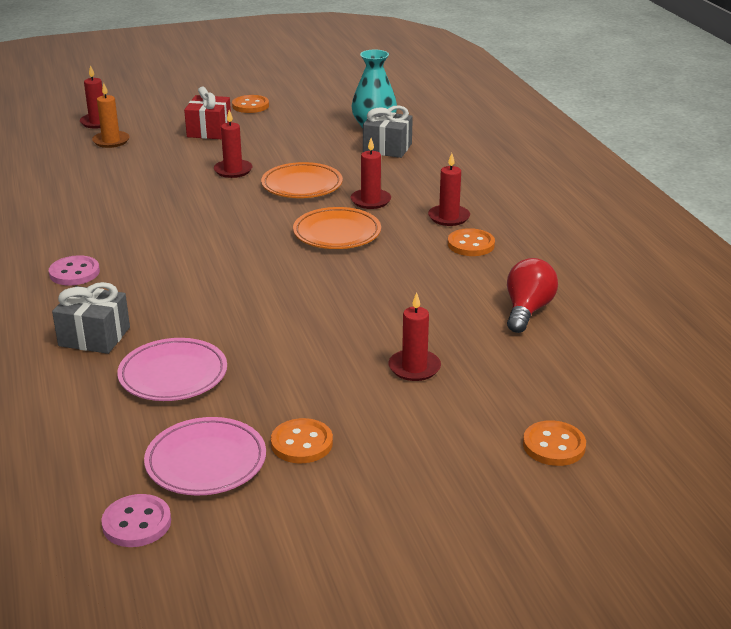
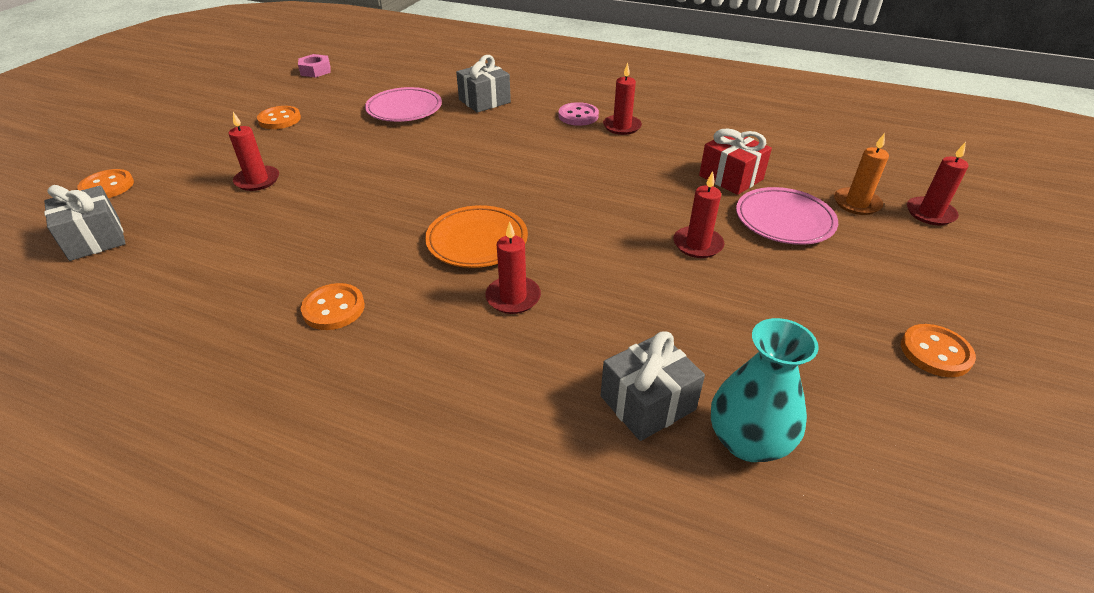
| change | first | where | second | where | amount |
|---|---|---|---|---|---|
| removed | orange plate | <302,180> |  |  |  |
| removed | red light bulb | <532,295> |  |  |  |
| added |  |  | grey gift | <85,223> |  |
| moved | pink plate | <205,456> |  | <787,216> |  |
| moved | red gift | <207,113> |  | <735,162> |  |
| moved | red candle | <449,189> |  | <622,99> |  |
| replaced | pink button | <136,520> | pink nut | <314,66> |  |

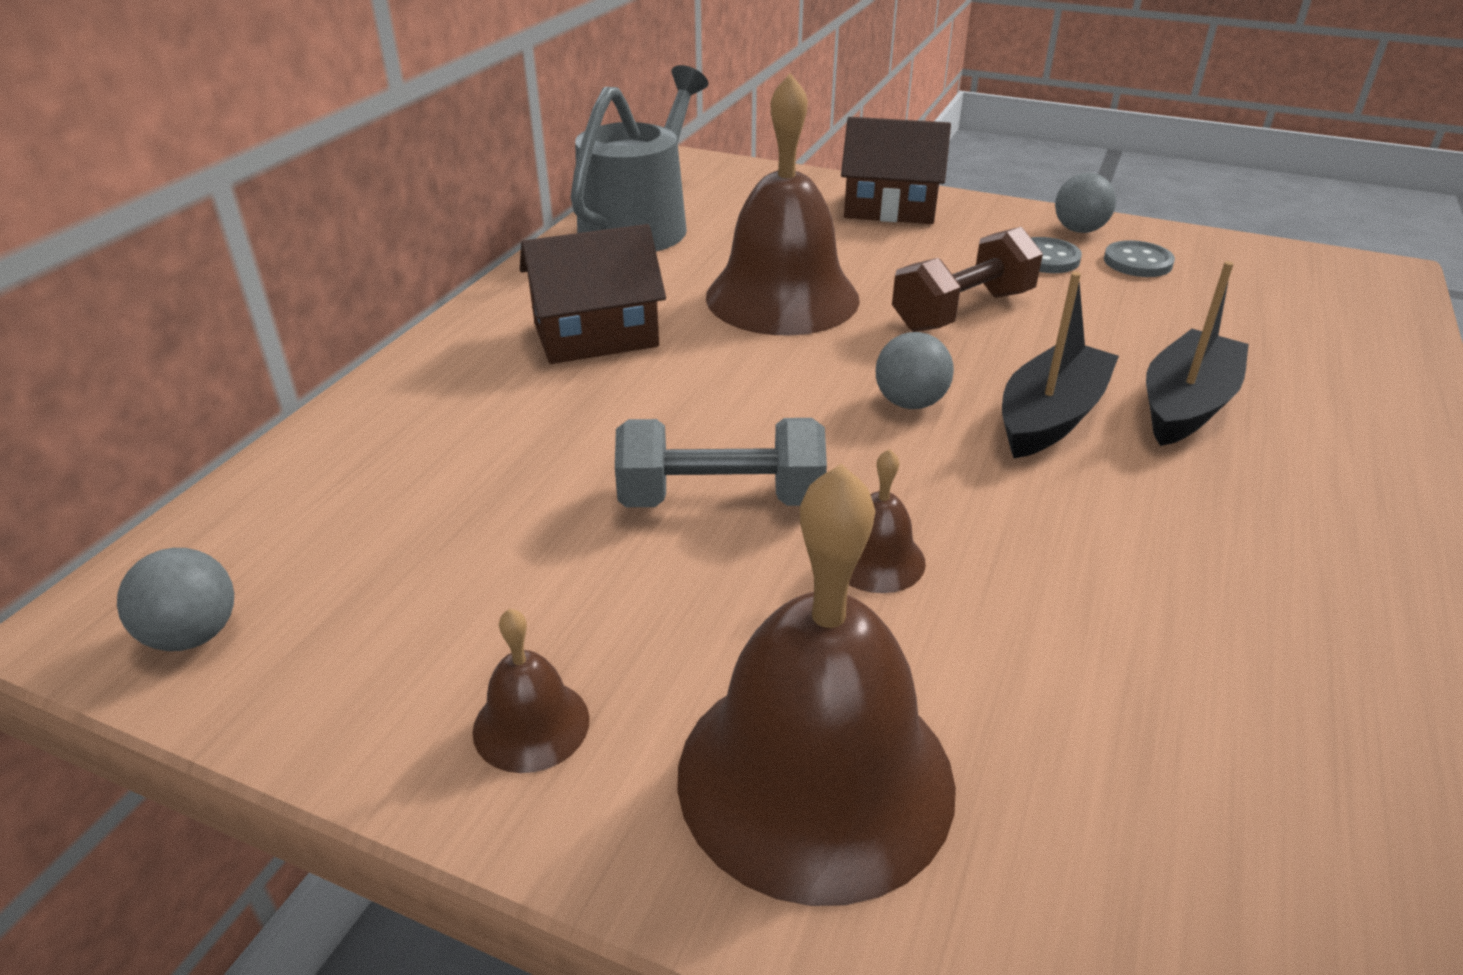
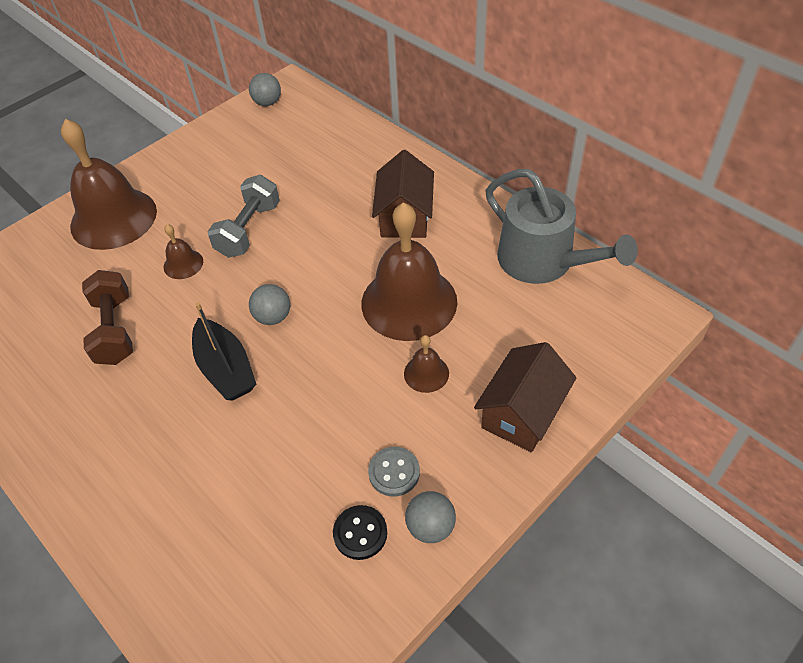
| change | first | where | second | where | amount |
|---|---|---|---|---|---|
| removed | black boat | <1197,353> |  |  |  |
| moved | brown bell | <530,691> |  | <426,364> |  |
| moved | brown dumbbell | <967,279> |  | <107,317> |  |
| recoloured | grey button | <1139,258> | black button | <360,532> |  |

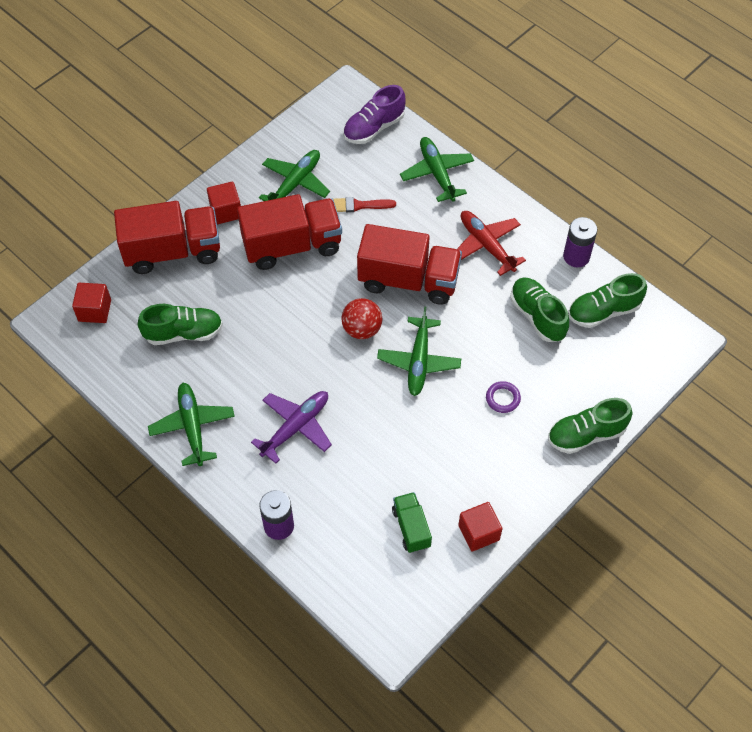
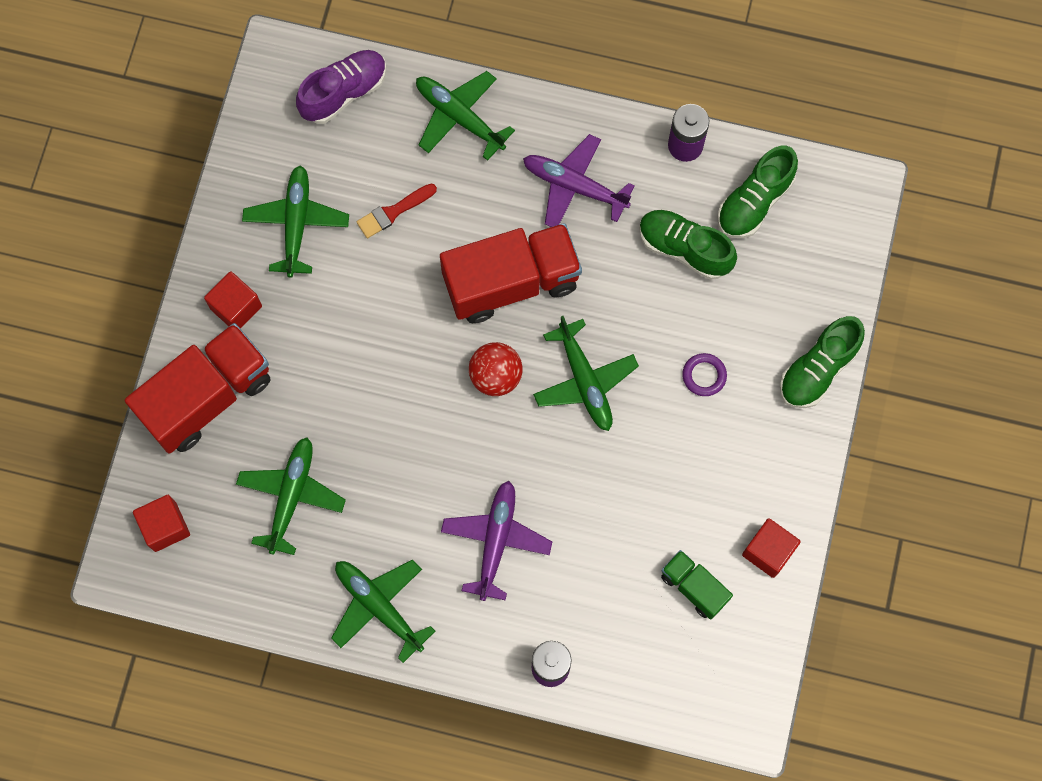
| change | first | where | second | where | amount |
|---|---|---|---|---|---|
| removed | red truck | <289,232> |  |  |  |
| replaced | green shoe | <180,324> | green plane | <291,496> |  |
| recoloured | red plane | <491,243> | purple plane | <579,180> |  |
| turned | purple shoe | <374,114> |  | <341,87> | 150 degrees counterclockwise |

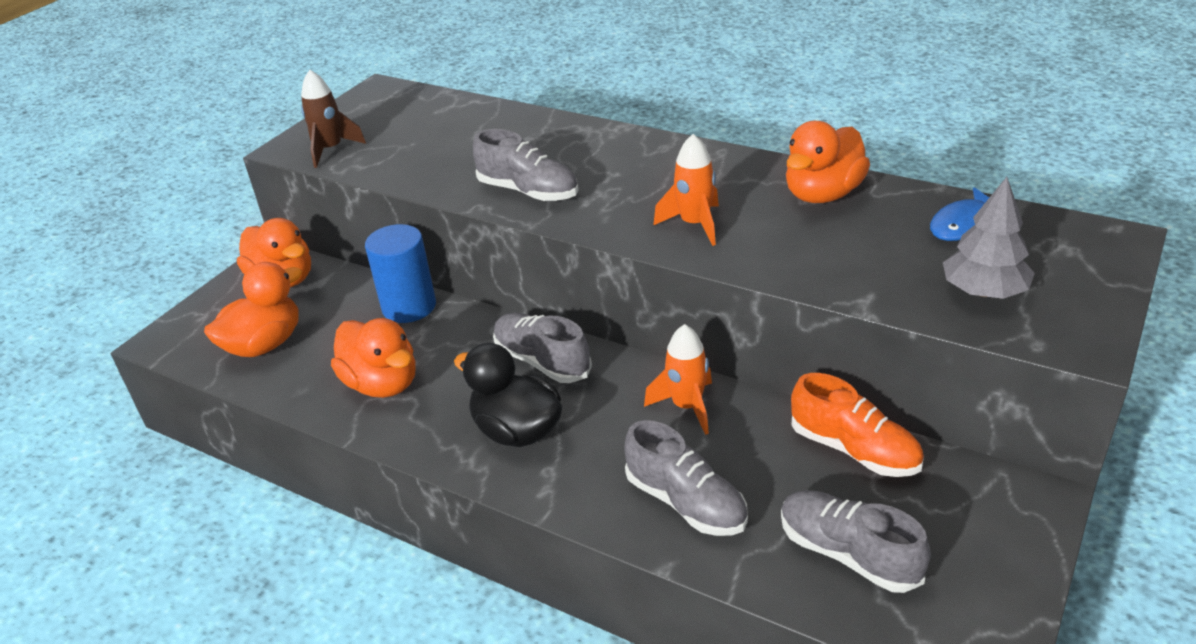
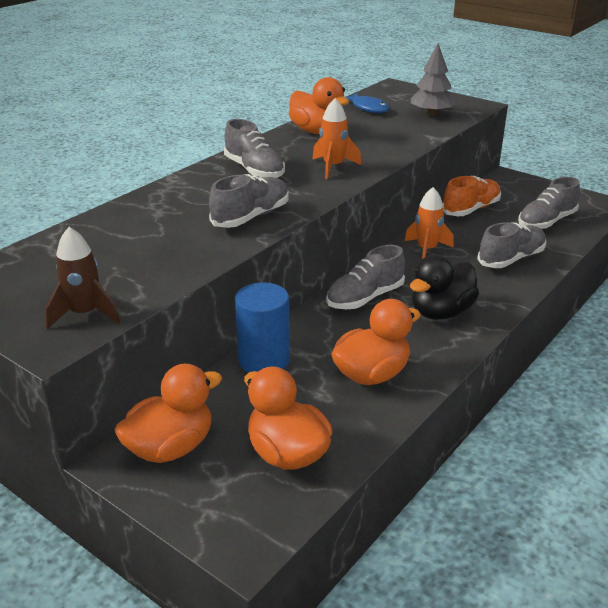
| change | first | where | second | where | amount |
|---|---|---|---|---|---|
| added |  |  | grey shoe | <254,148> |  |

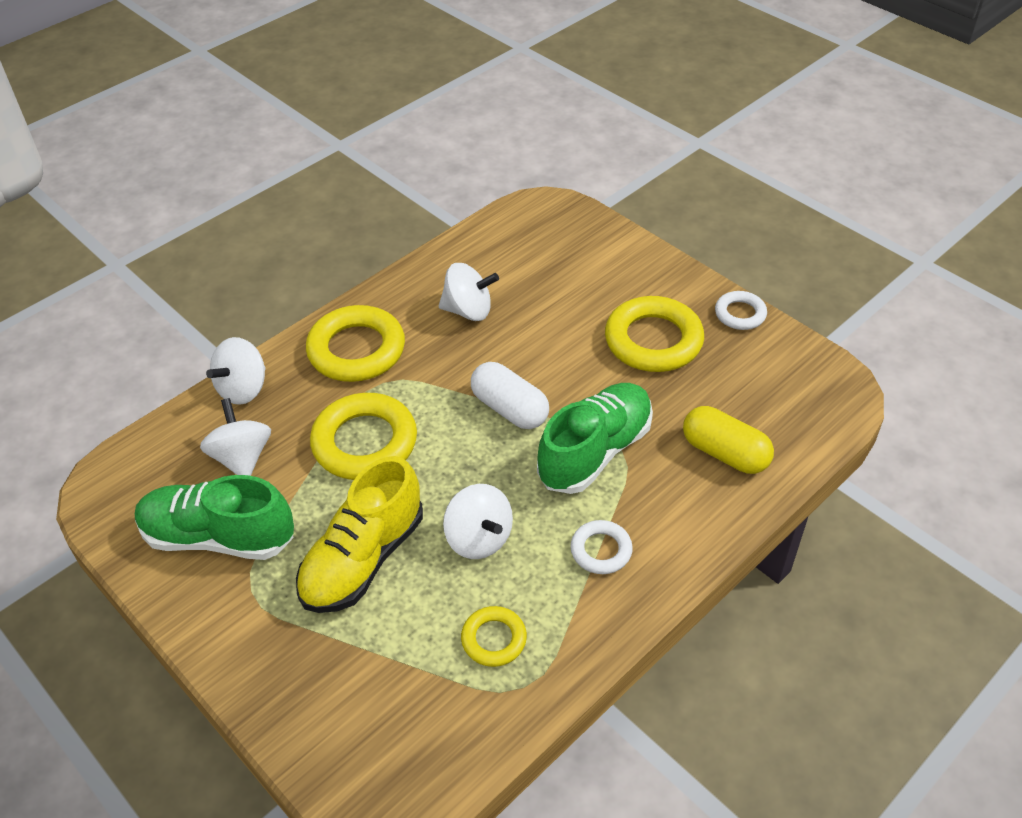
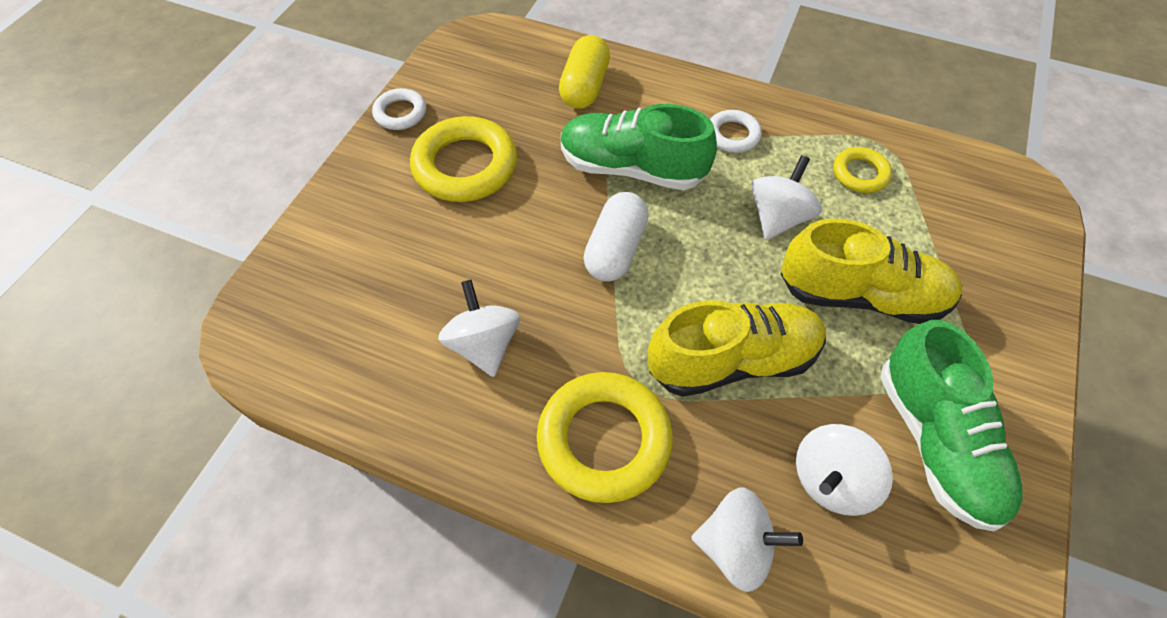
| change | first | where | second | where | amount |
|---|---|---|---|---|---|
| replaced | yellow ring | <363,436> | yellow shoe | <737,348> |  |

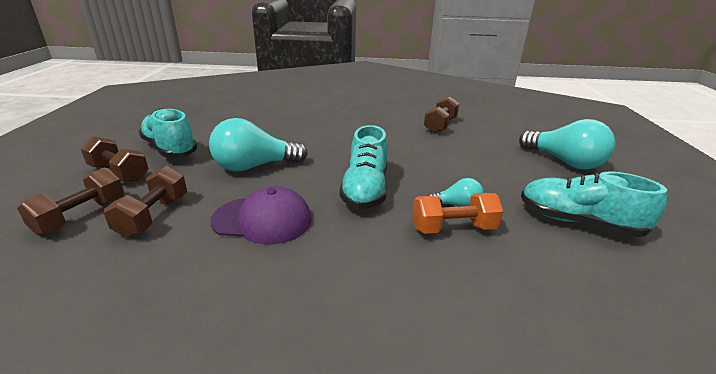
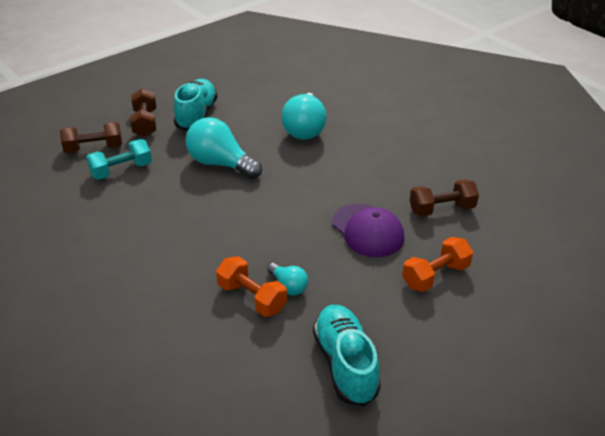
| change | first | where | second | where | amount |
|---|---|---|---|---|---|
| removed | turquoise shoe | <363,167> |  |  |  |
| added |  |  | orange dumbbell | <437,264> |  |
| moved | purple cap | <261,215> |  | <368,230> |  |
| moved | turquoise light bulb | <567,144> |  | <304,116> |  |
| recoloured | brown dumbbell | <145,202> | turquoise dumbbell | <119,159> |  |

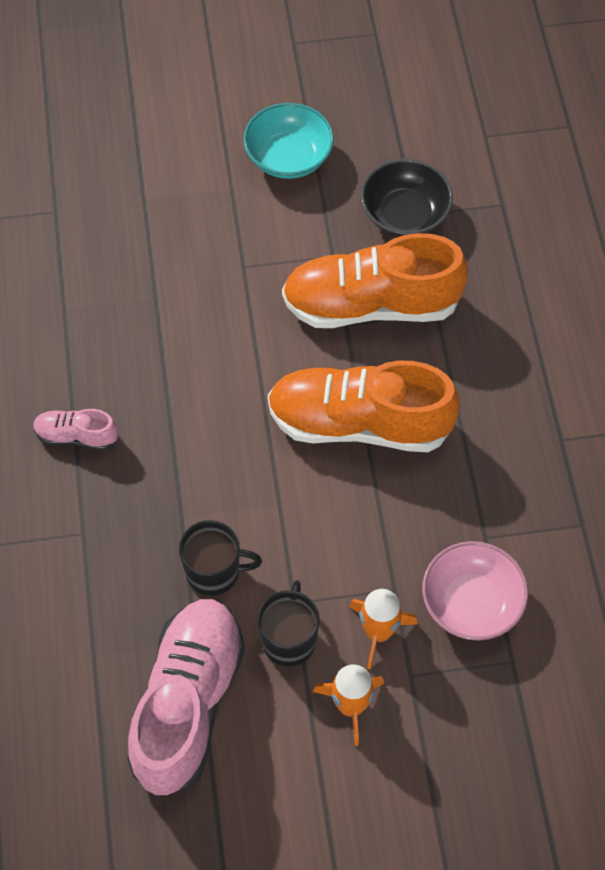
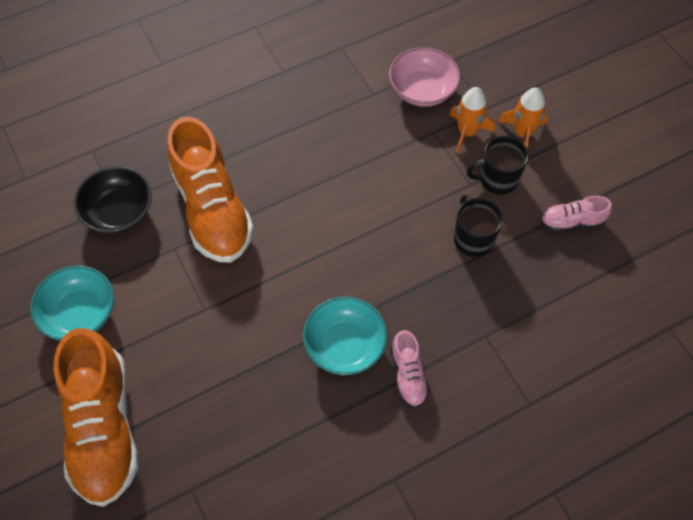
| change | first | where | second | where | amount |
|---|---|---|---|---|---|
| added |  |  | turquoise bowl | <345,336> |  |
| moved | orange shoe | <364,406> |  | <96,417> |  |
| resized | pink shoe | <186,698> |  | <576,214> | x0.46 |

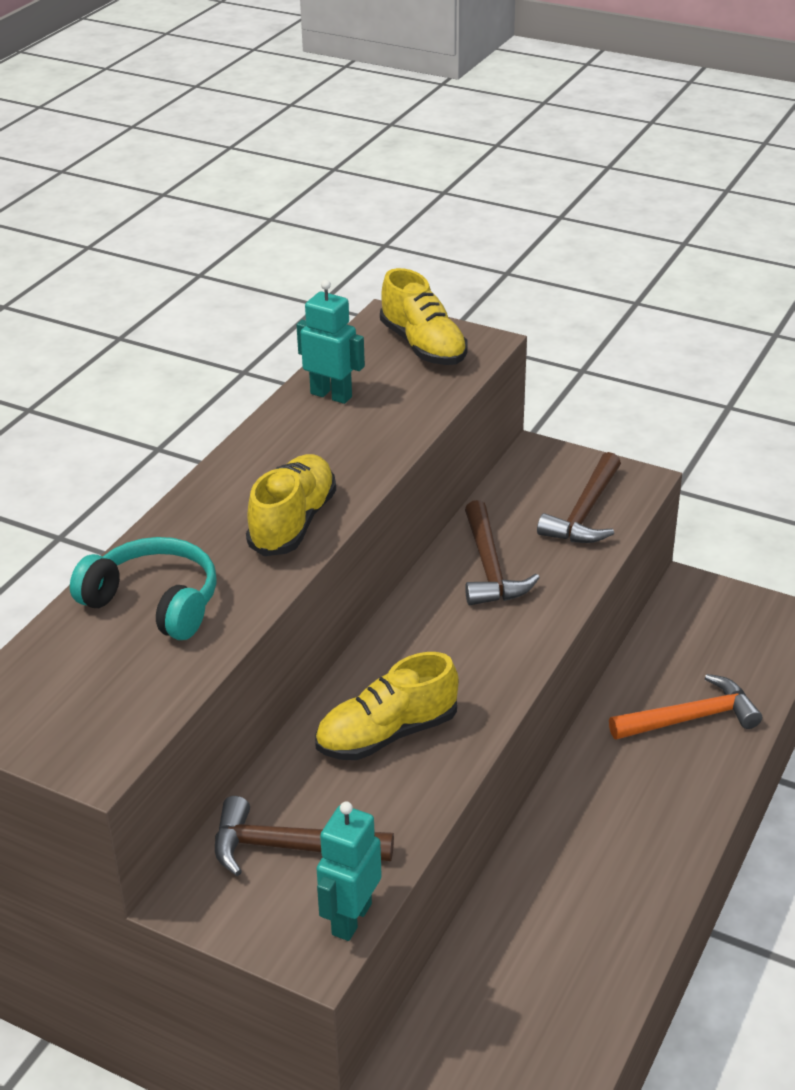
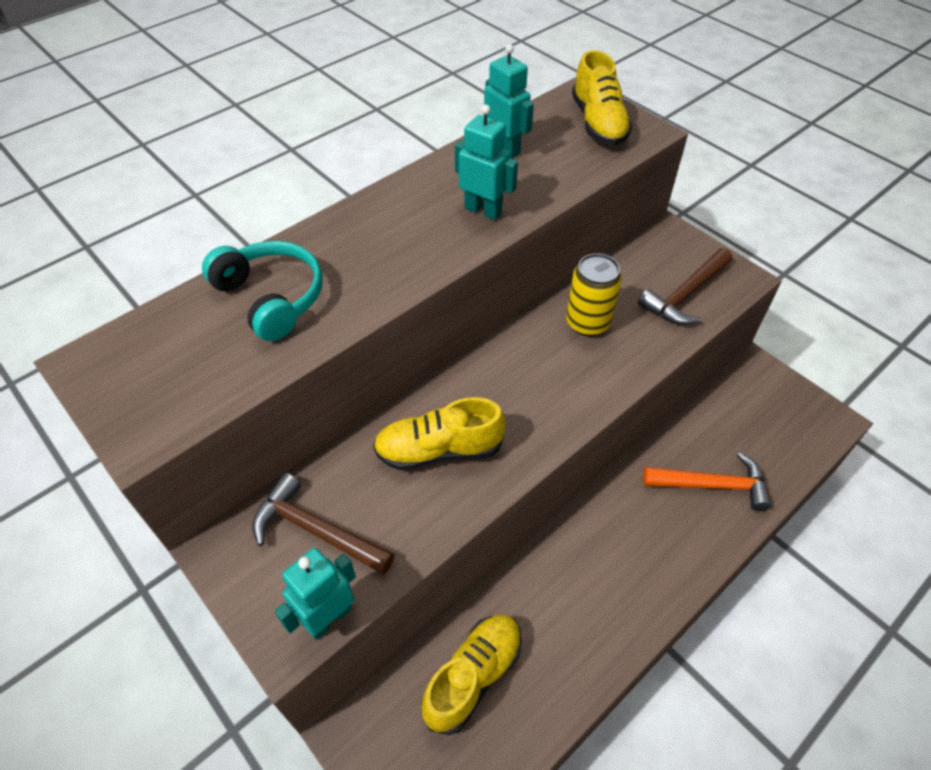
| change | first | where | second | where | amount |
|---|---|---|---|---|---|
| added |  |  | turquoise robot | <486,162> |  |
| moved | yellow shoe | <291,505> |  | <471,675> |  |
| replaced | brown hammer | <502,552> | yellow can | <594,294> |  |

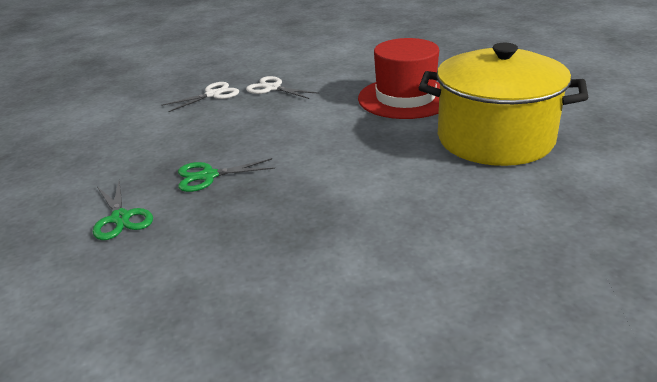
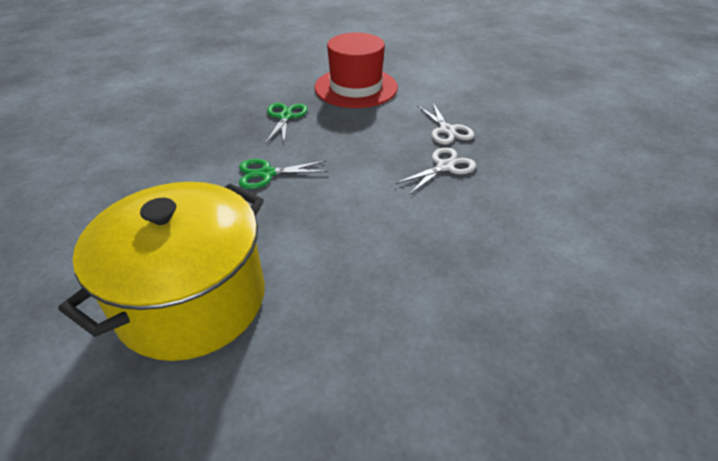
| change | first | where | second | where | amount |
|---|---|---|---|---|---|
| moved | green scissors | <123,210> |  | <283,174> |  |
| moved | red hat | <399,78> |  | <356,70> |  |

